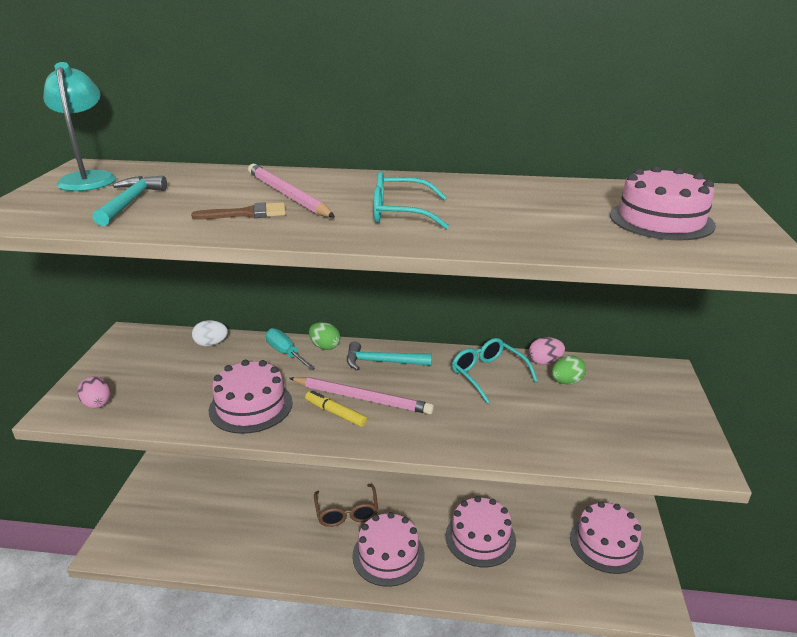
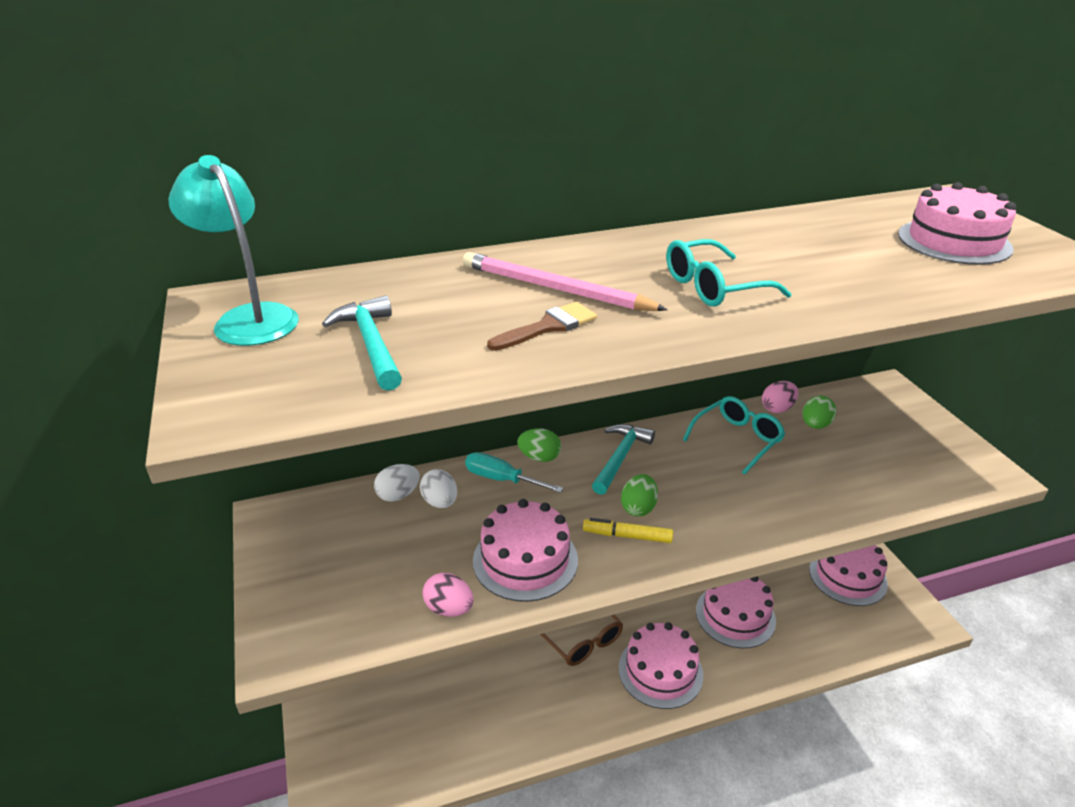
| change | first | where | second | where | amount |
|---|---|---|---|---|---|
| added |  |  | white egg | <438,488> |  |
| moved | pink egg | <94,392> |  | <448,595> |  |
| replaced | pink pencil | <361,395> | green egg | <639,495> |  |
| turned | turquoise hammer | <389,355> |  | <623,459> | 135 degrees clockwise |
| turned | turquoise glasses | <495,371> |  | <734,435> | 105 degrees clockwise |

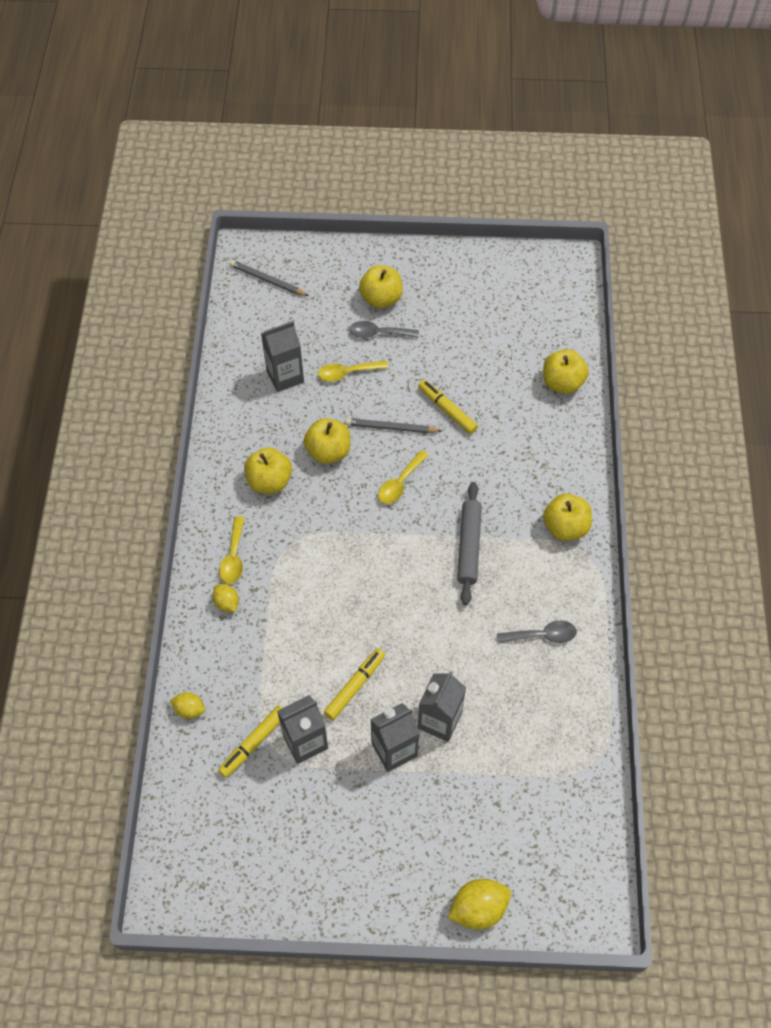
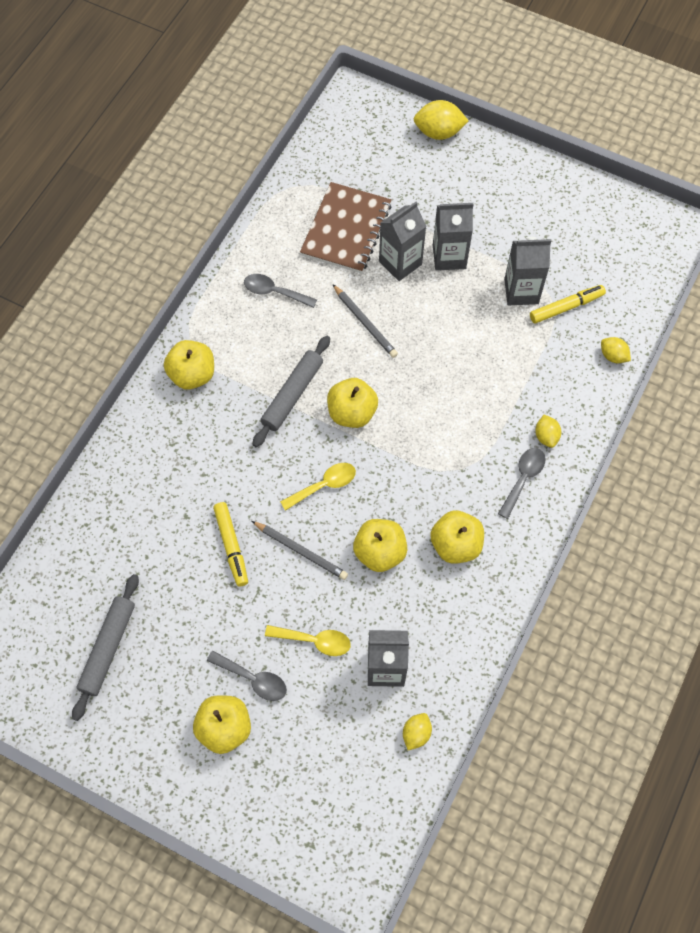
| change | first | where | second | where | amount |
|---|---|---|---|---|---|
| removed | yellow marker | <354,684> |  |  |  |
| added |  |  | grey rolling pin | <105,647> |  |
| added |  |  | brown notebook | <346,227> |  |
| added |  |  | yellow lemon | <417,731> |  |
| moved | grey pencil | <269,278> |  | <365,321> |  |
| moved | yellow apple | <566,371> |  | <352,403> |  |
| recoloured | yellow spoon | <232,550> | grey spoon | <522,483> |  |

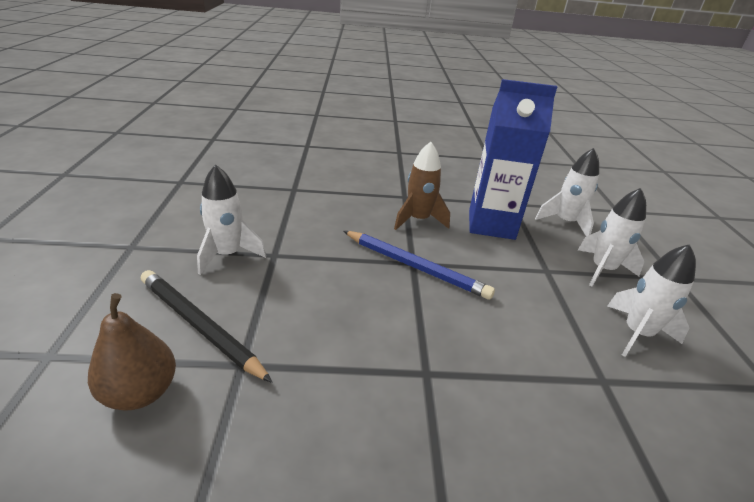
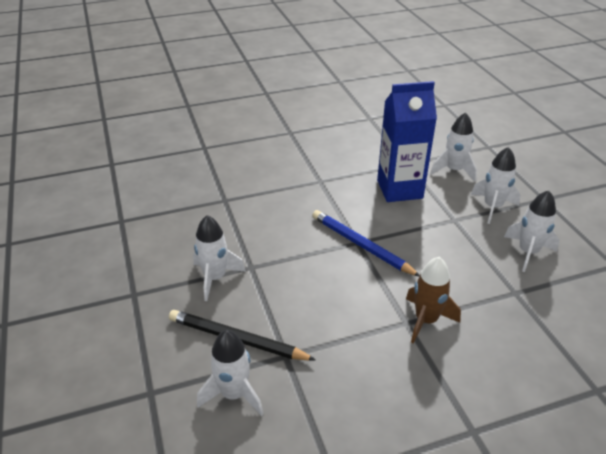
| change | first | where | second | where | amount |
|---|---|---|---|---|---|
| moved | brown rocket | <422,186> |  | <433,300> |  |
| replaced | brown pear | <132,352> | white rocket | <230,373> |  |
| turned | blue pencil | <419,265> |  | <366,243> | 150 degrees counterclockwise |

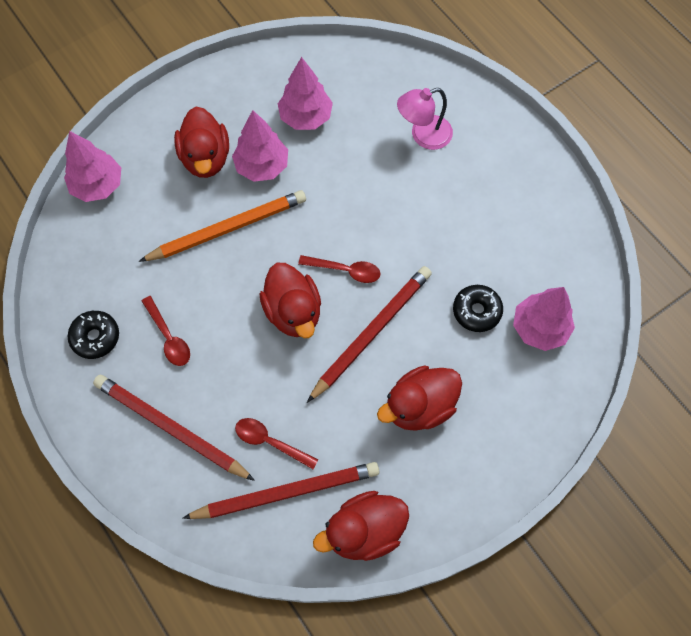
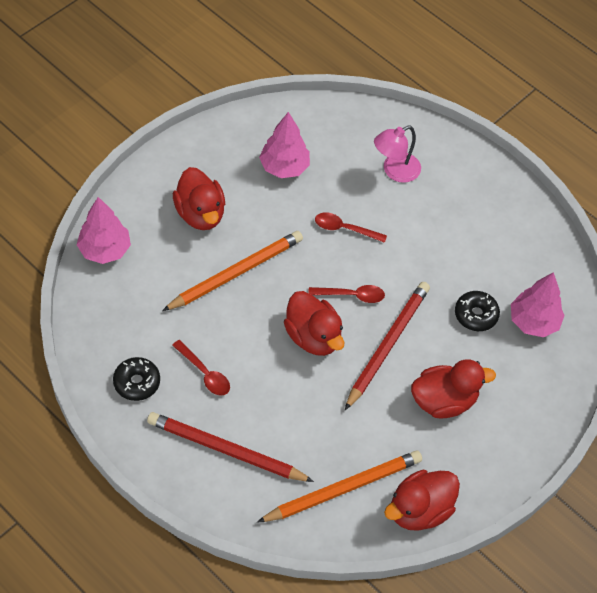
| change | first | where | second | where | amount |
|---|---|---|---|---|---|
| removed | pink tree | <260,146> |  |  |  |
| moved | red spoon | <276,443> |  | <351,227> |  |
| recoloured | red pencil | <280,490> | orange pencil | <339,486> |  |
| turned | red duck | <419,398> |  | <453,388> | 150 degrees counterclockwise |

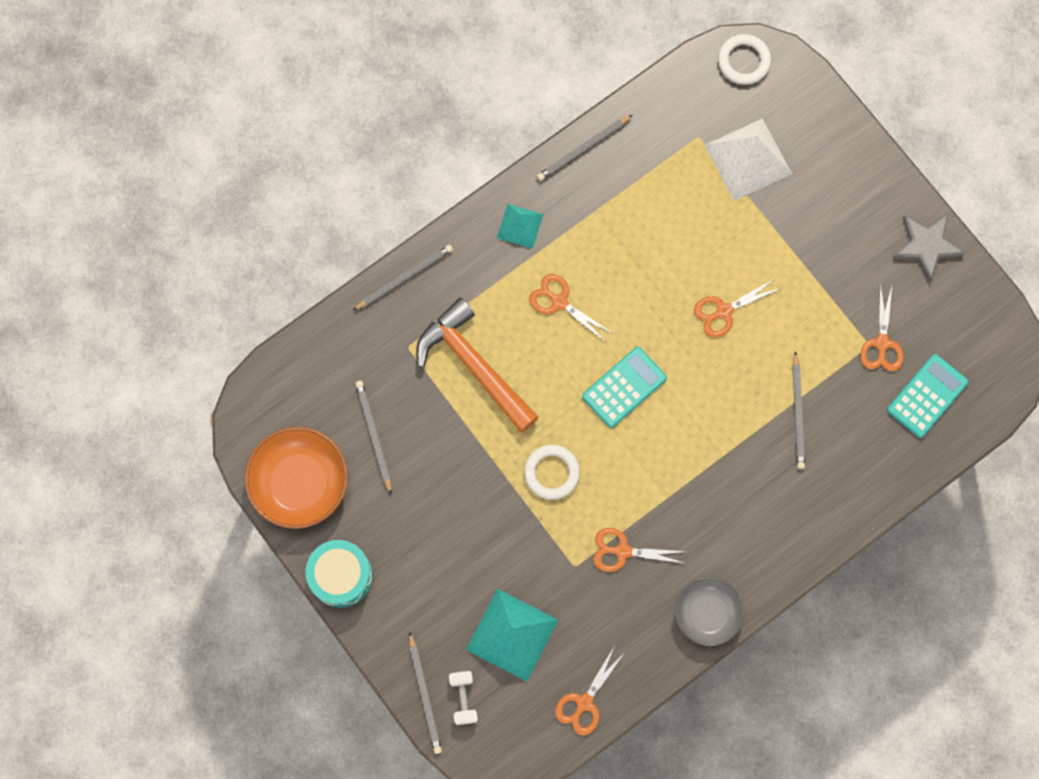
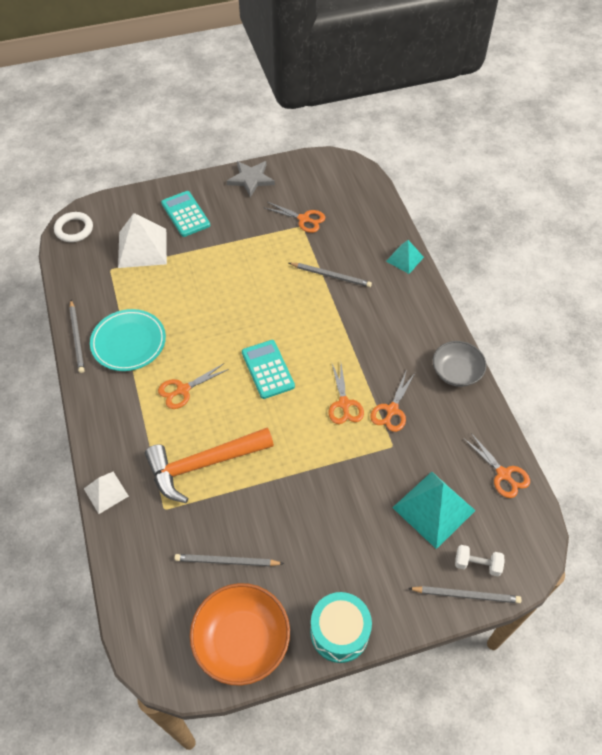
| change | first | where | second | where | amount |
|---|---|---|---|---|---|
| removed | white ring | <552,472> |  |  |  |
| added |  |  | turquoise plate | <128,340> |  |
| moved | turquoise pyramid | <520,226> |  | <405,257> |  |
| moved | orange scissors | <737,308> |  | <346,394> |  |
| moved | turquoise calculator | <928,396> |  | <185,214> |  |
| replaced | grey pencil | <402,278> | white pyramid | <106,493> |  |

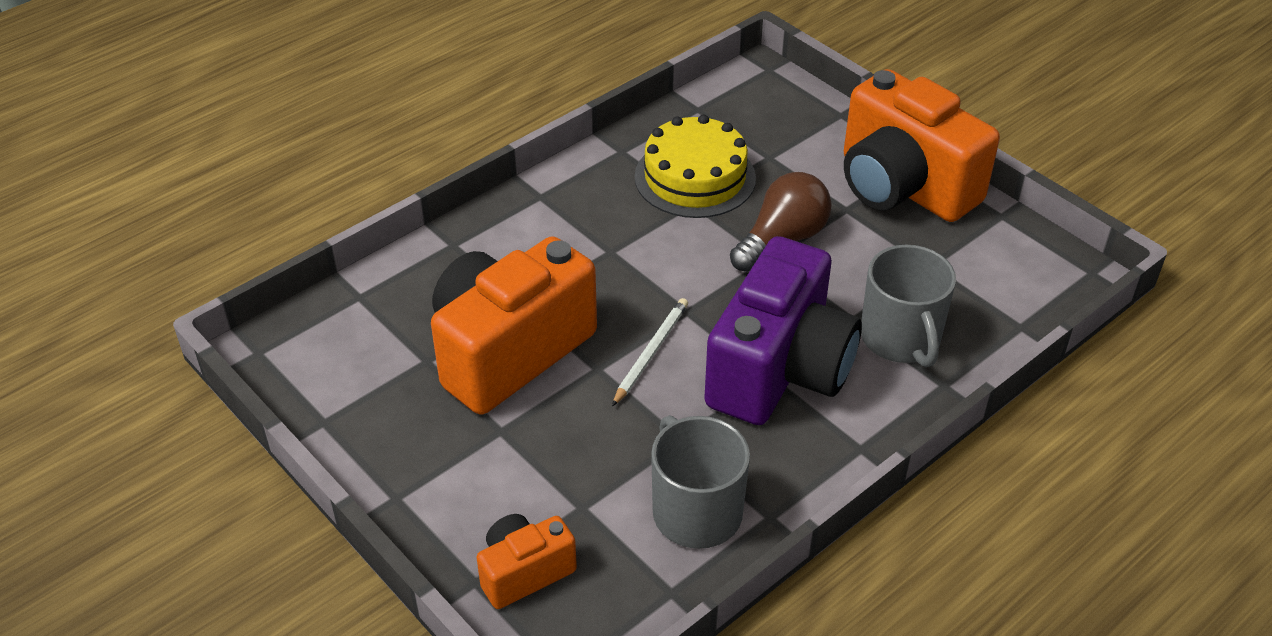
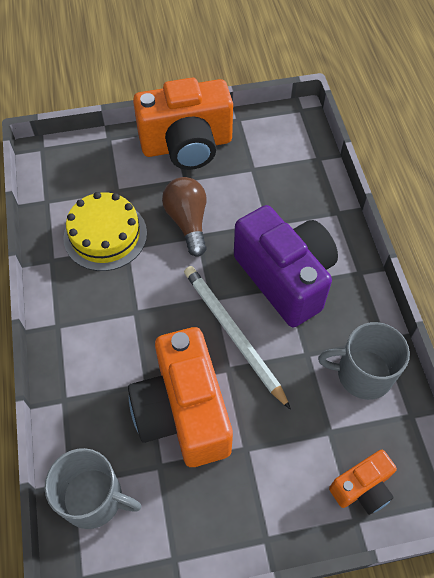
| change | first | where | second | where | amount |
|---|---|---|---|---|---|
| moved | grey mug | <908,306> |  | <92,488> |  |
| turned | orange camera | <526,561> |  | <363,482> | 120 degrees counterclockwise |
| resized | white pencil | <650,352> |  | <237,338> | x1.72 |

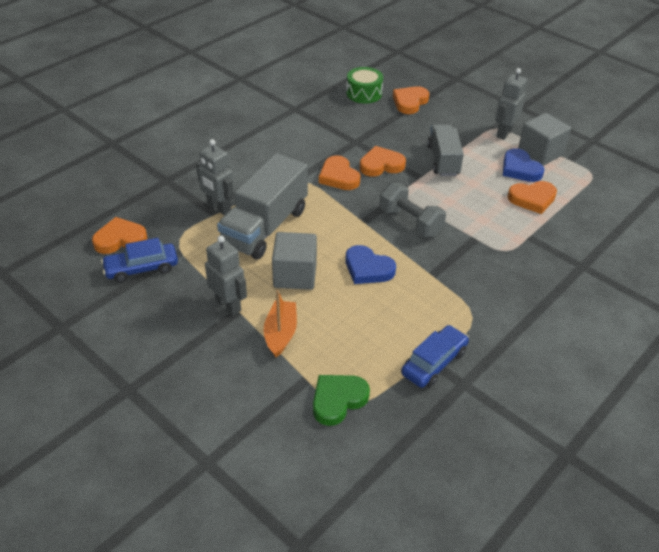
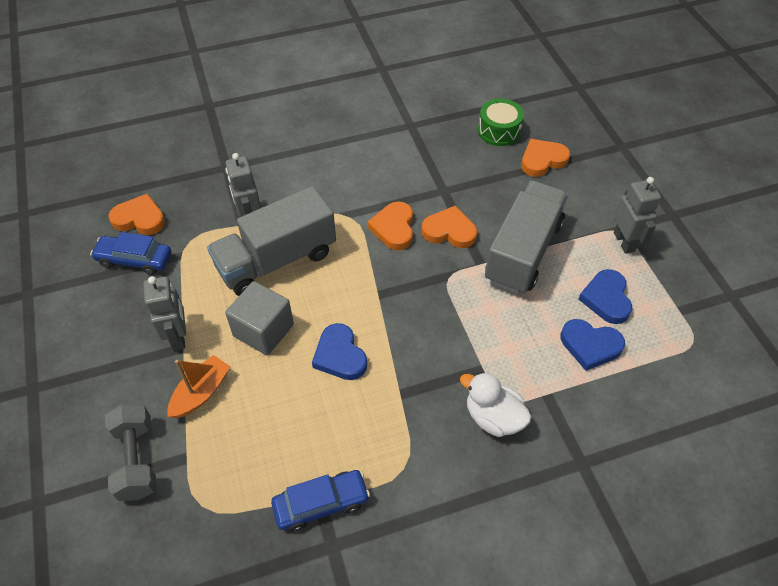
| change | first | where | second | where | amount |
|---|---|---|---|---|---|
| removed | green heart | <341,400> |  |  |  |
| removed | grey cube | <544,139> |  |  |  |
| added |  |  | white duck | <495,404> |  |
| moved | grey dumbbell | <413,210> |  | <131,452> |  |
| recoloured | orange heart | <532,197> | blue heart | <593,345> |  |
| turned | grey robot | <511,104> |  | <637,215> | 105 degrees clockwise |
| resized | grey truck | <445,150> |  | <526,237> | x1.54 |

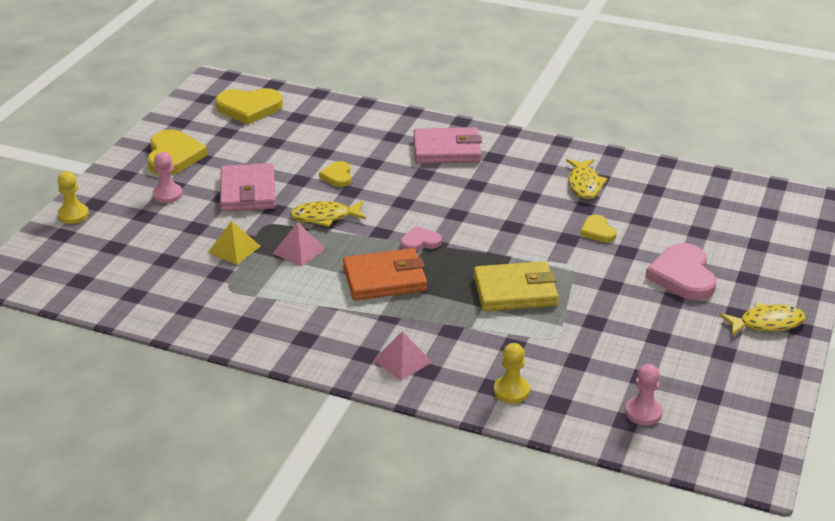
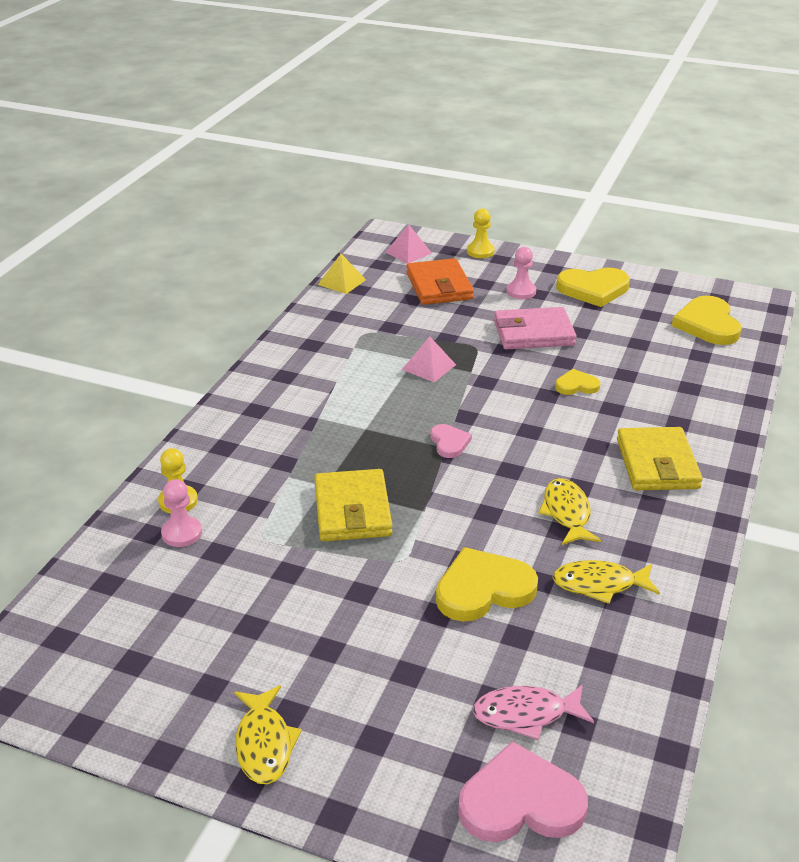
| change | first | where | second | where | amount |
|---|---|---|---|---|---|
| added |  |  | pink fish | <533,712> |  |
| moved | yellow pyramid | <234,243> |  | <342,274> |  |
| moved | yellow fish | <328,214> |  | <569,511> |  |
| moved | orange wallet | <385,274> |  | <440,281> |  |
| moved | pink pyramid | <403,356> |  | <409,244> |  |
| moved | pink pawn | <644,394> |  | <181,513> |  |
| moved | pink heart | <680,271> |  | <523,791> |  |
| recoloured | pink wallet | <447,145> | yellow wallet | <660,458> |  |
| resized | yellow heart | <598,228> |  | <487,584> | x1.85 |

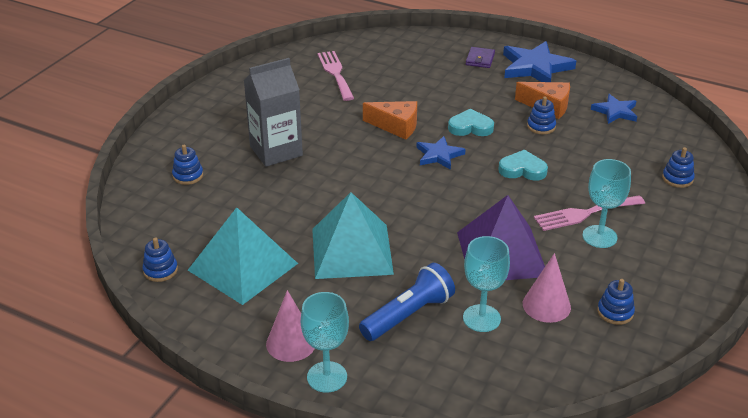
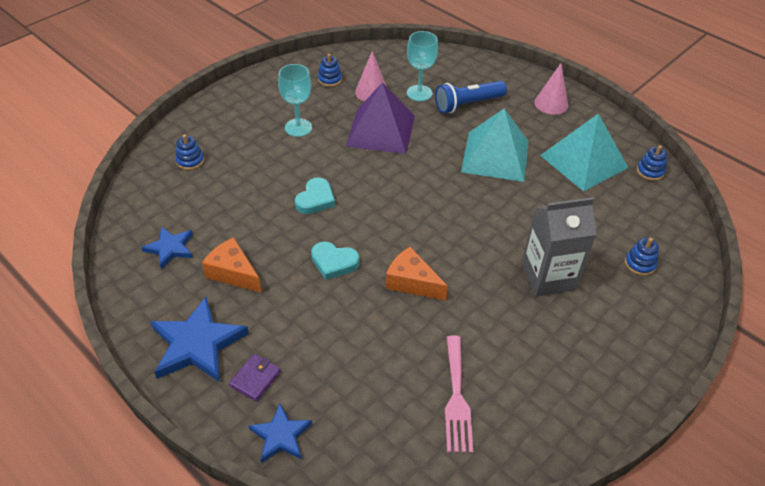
| change | first | where | second | where | amount |
|---|---|---|---|---|---|
| removed | turquoise goblet | <325,342> |  |  |  |
| removed | blue stacking toy | <541,115> |  |  |  |
| removed | pink fork | <589,213> |  |  |  |
| moved | blue star | <441,153> |  | <280,433> |  |
| turned | turquoise heart | <523,165> |  | <315,195> | 90 degrees counterclockwise |

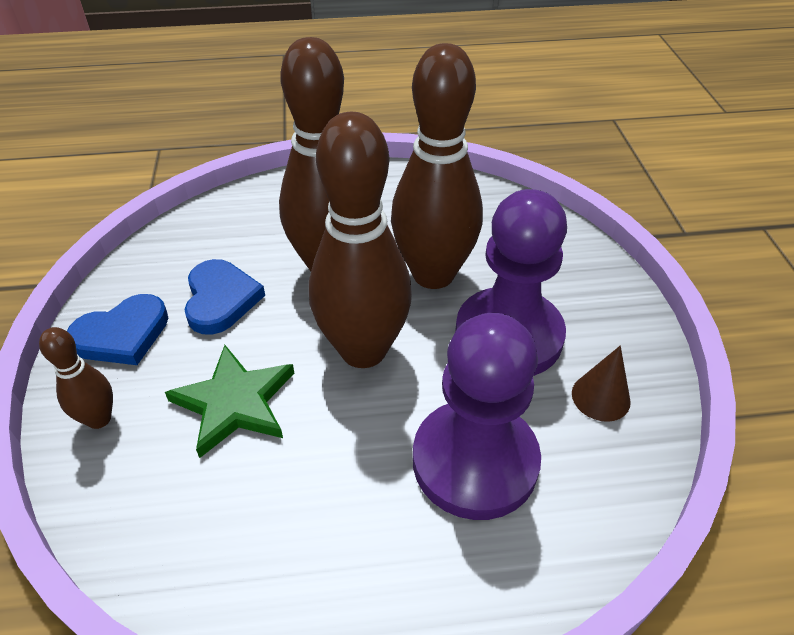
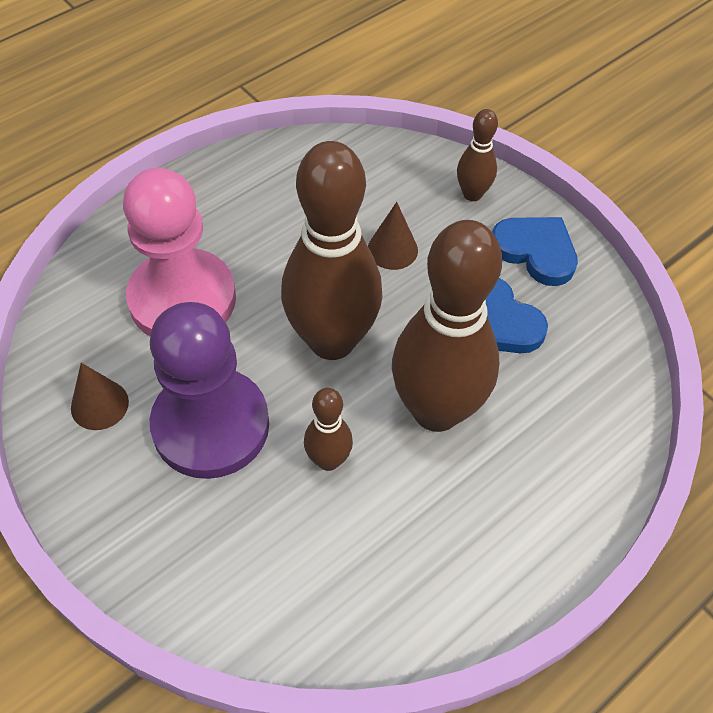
| change | first | where | second | where | amount |
|---|---|---|---|---|---|
| replaced | green star | <229,401> | brown cone | <393,236> |  |
| recoloured | purple pawn | <477,416> | pink pawn | <179,252> |  |
| turned | blue heart | <117,329> |  | <535,251> | 105 degrees clockwise |
| resized | brown bowling pin | <437,166> |  | <328,429> | x0.46 |

